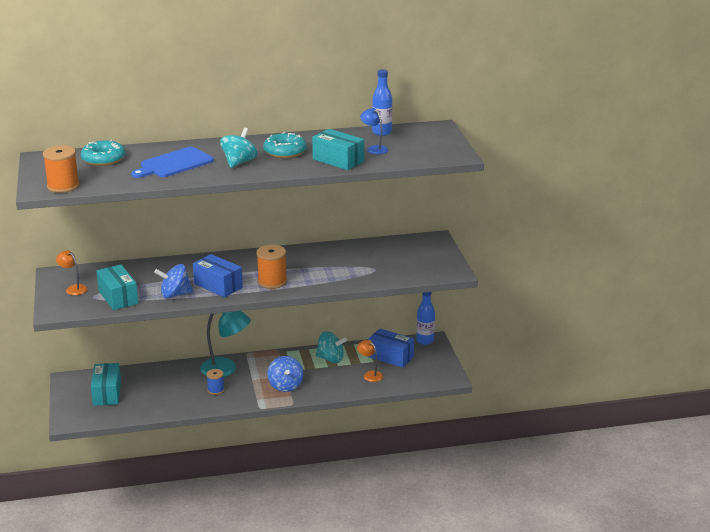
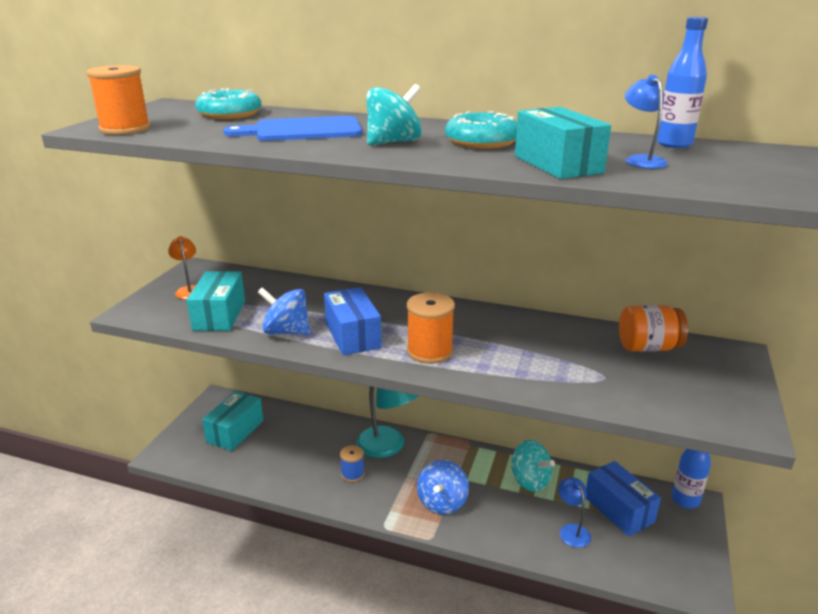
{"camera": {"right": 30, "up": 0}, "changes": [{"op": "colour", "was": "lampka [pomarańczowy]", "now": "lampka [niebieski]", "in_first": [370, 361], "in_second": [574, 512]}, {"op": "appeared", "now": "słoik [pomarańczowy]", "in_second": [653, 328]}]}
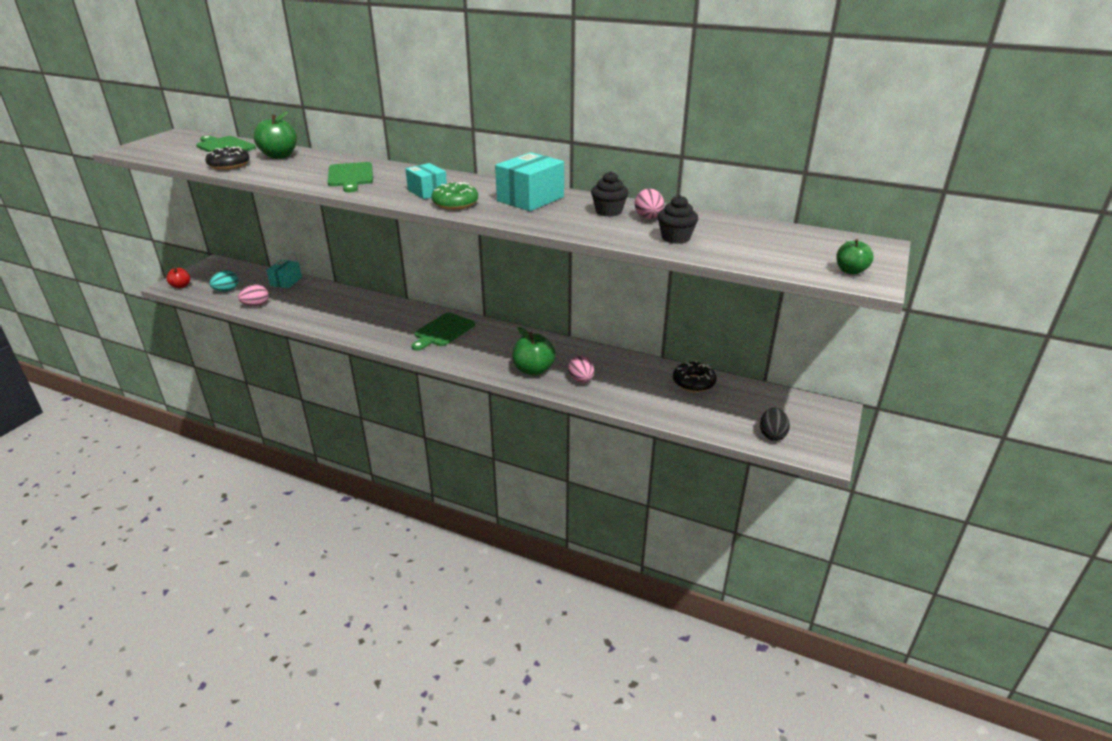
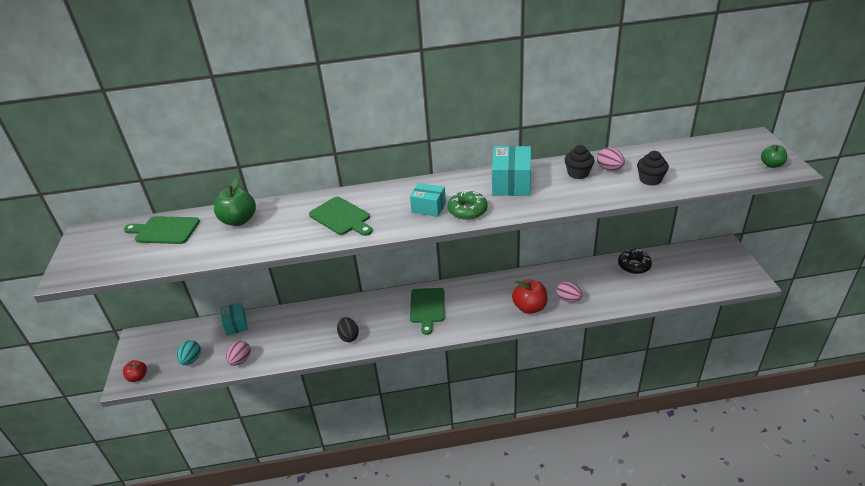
{"camera": {"right": -30, "up": 5}, "changes": [{"op": "relocated", "was": "jajko [czarny]", "in_first": [775, 424], "in_second": [348, 329]}, {"op": "colour", "was": "jabłko [zielony]", "now": "jabłko [czerwony]", "in_first": [534, 351], "in_second": [530, 296]}, {"op": "missing", "was": "donut [czarny]", "in_first": [227, 158]}]}
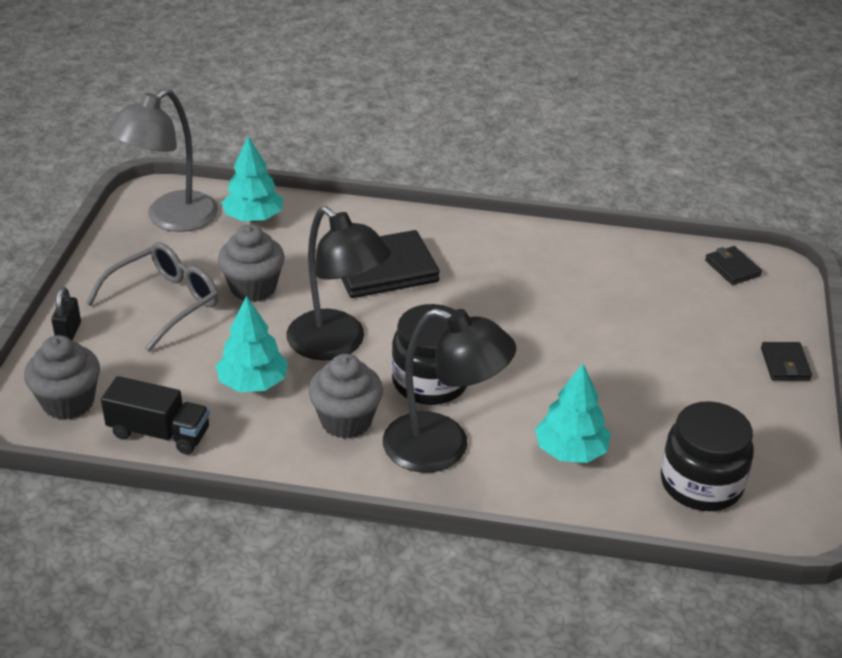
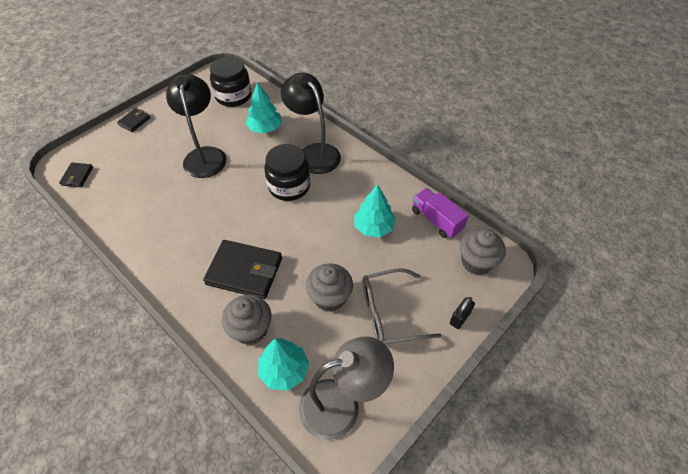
{"camera": {"right": -145, "up": 15}, "changes": [{"op": "relocated", "was": "lampka [czarny]", "in_first": [338, 283], "in_second": [196, 126]}, {"op": "relocated", "was": "muffinka [szary]", "in_first": [345, 396], "in_second": [246, 320]}, {"op": "colour", "was": "ciężarówka [czarny]", "now": "ciężarówka [fioletowy]", "in_first": [155, 415], "in_second": [440, 213]}]}
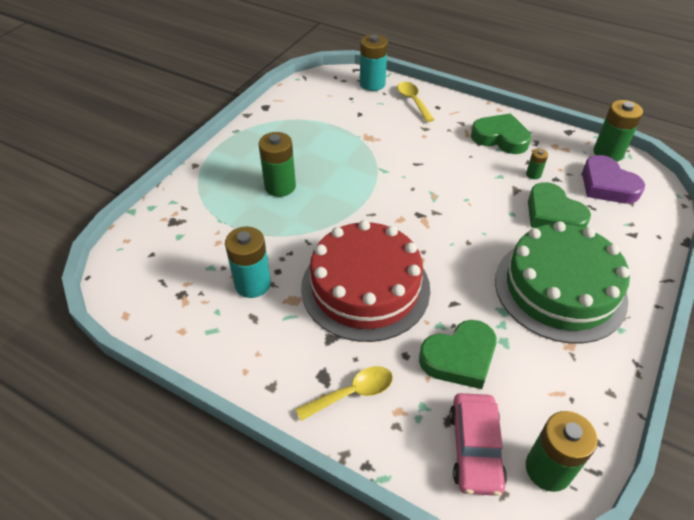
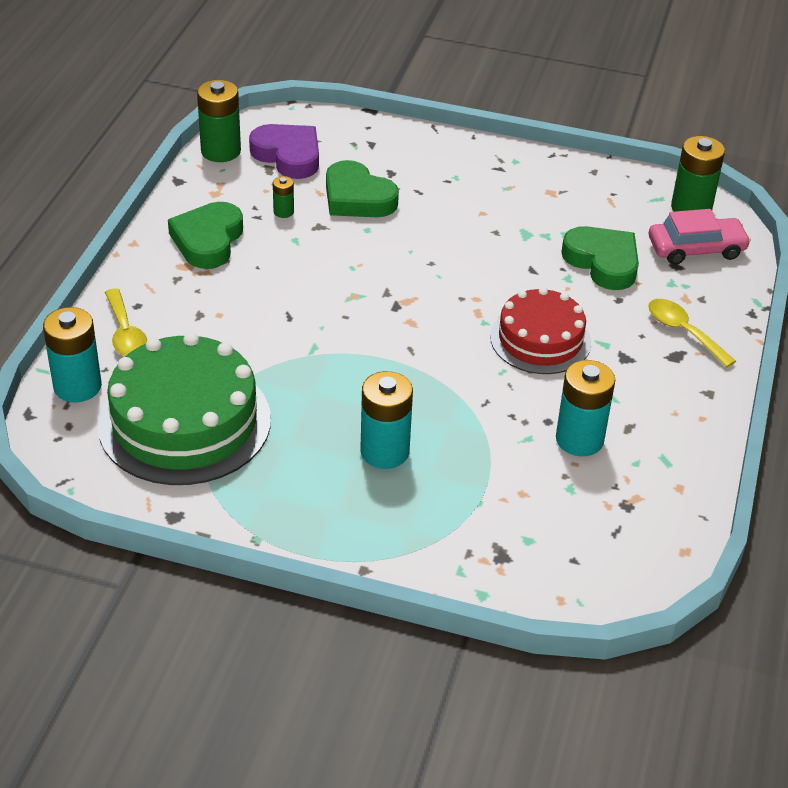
{"camera": {"right": -105, "up": -5}, "changes": [{"op": "relocated", "was": "tort [zielony]", "in_first": [562, 282], "in_second": [184, 408]}, {"op": "spun", "was": "łyżka [żółty]", "in_first": [415, 102], "in_second": [126, 322], "clockwise": -75}, {"op": "spun", "was": "serce [fioletowy]", "in_first": [613, 179], "in_second": [284, 151], "clockwise": -90}, {"op": "spun", "was": "serce [zielony]", "in_first": [559, 205], "in_second": [362, 188], "clockwise": 90}, {"op": "colour", "was": "bateria [zielony]", "now": "bateria [turkusowy]", "in_first": [277, 164], "in_second": [386, 420]}, {"op": "size", "was": "tort [czerwony]", "in_first": [365, 281], "in_second": [540, 330], "ratio": 0.63}]}
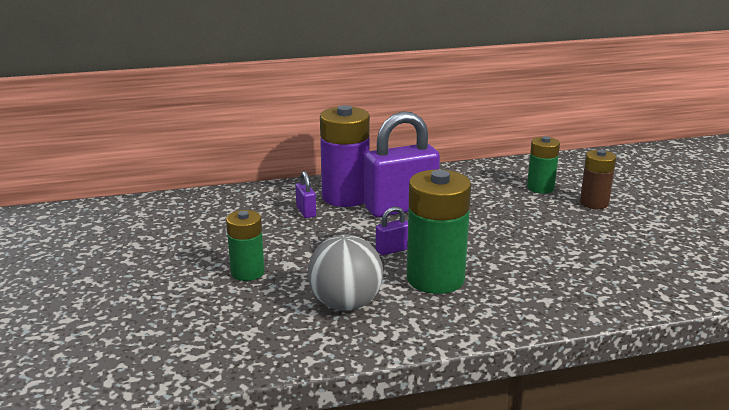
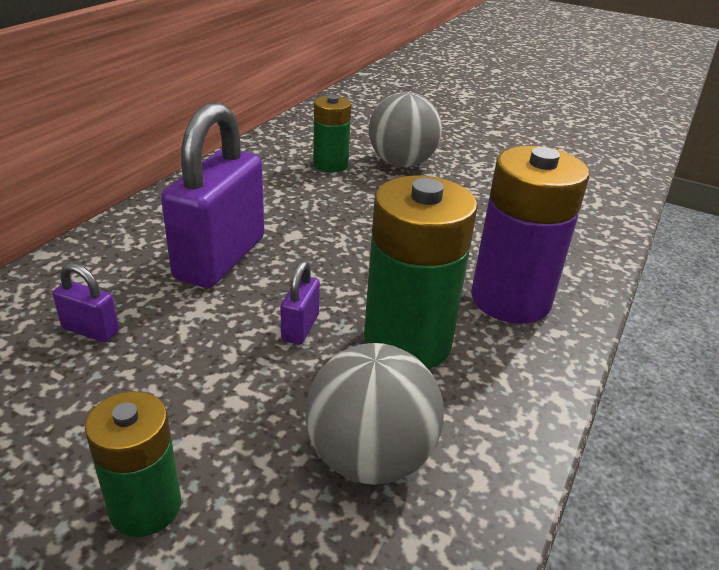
{"camera": {"right": -50, "up": 10}, "changes": [{"op": "exchanged", "was": "bateria [brązowy]", "now": "piłka [szary]", "in_first": [598, 179], "in_second": [405, 129]}, {"op": "relocated", "was": "bateria [fioletowy]", "in_first": [345, 156], "in_second": [530, 235]}]}
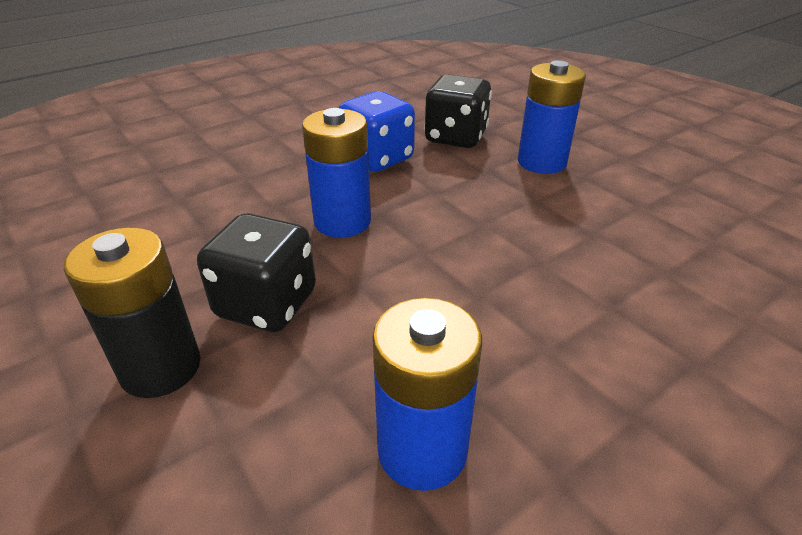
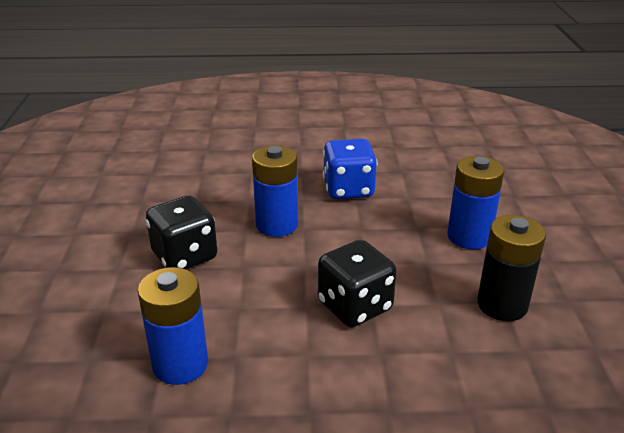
{"camera": {"right": 35, "up": -5}, "changes": [{"op": "relocated", "was": "kostka do gry [czarny]", "in_first": [458, 111], "in_second": [357, 283]}, {"op": "relocated", "was": "bateria [czarny]", "in_first": [132, 312], "in_second": [511, 268]}]}
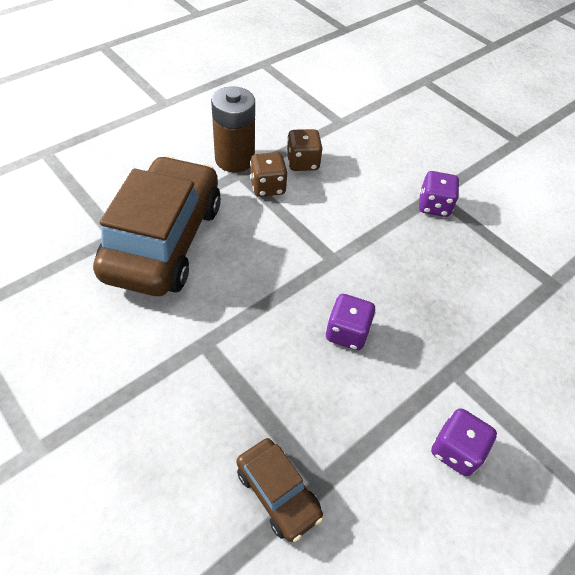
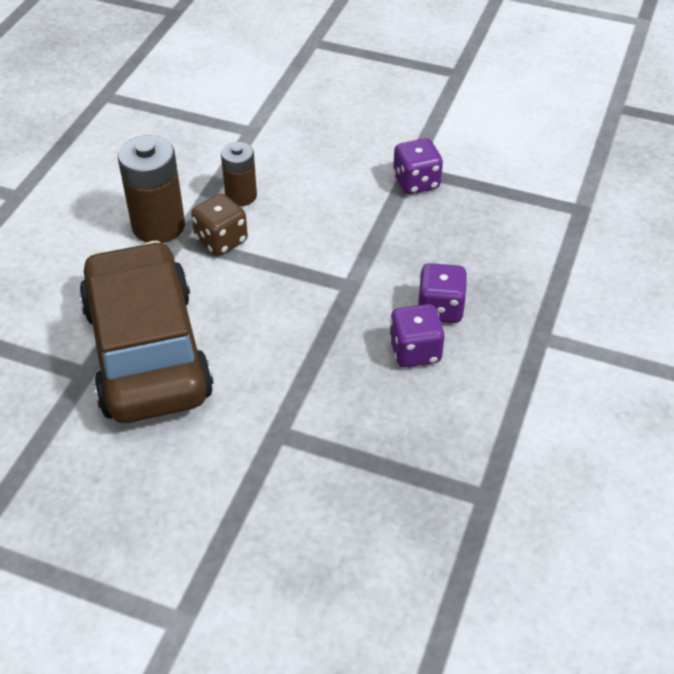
{"camera": {"right": -25, "up": -5}, "changes": [{"op": "exchanged", "was": "kostka do gry [brązowy]", "now": "bateria [brązowy]", "in_first": [304, 150], "in_second": [239, 174]}, {"op": "relocated", "was": "kostka do gry [fioletowy]", "in_first": [464, 442], "in_second": [443, 293]}, {"op": "missing", "was": "samochód [brązowy]", "in_first": [280, 490]}]}
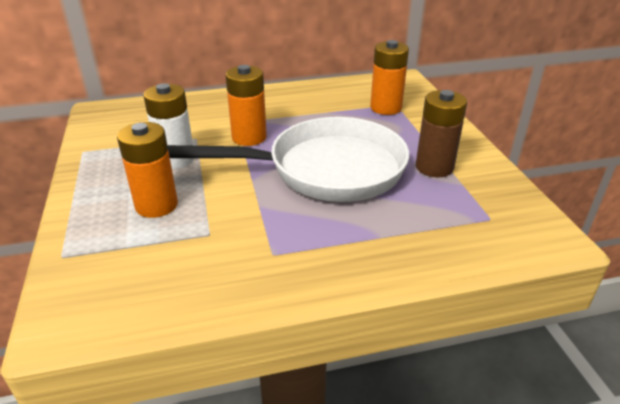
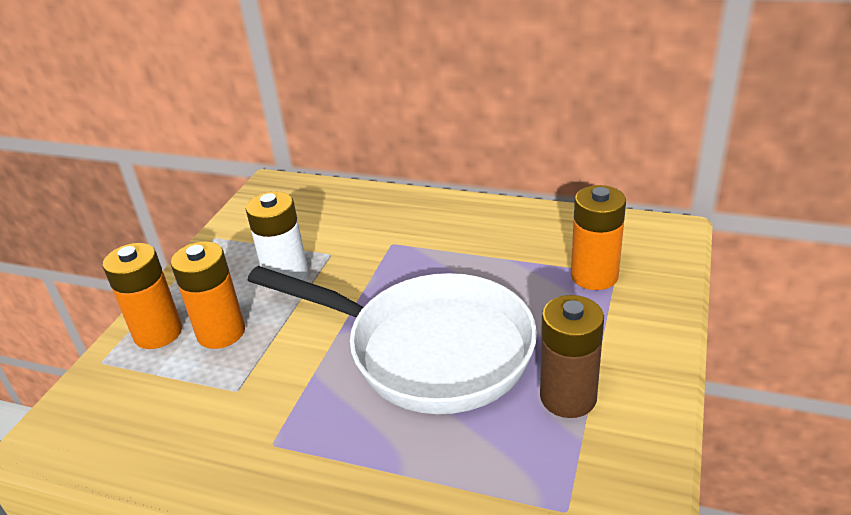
{"camera": {"right": 35, "up": 0}, "changes": [{"op": "relocated", "was": "bateria [pomarańczowy]", "in_first": [246, 105], "in_second": [142, 296]}]}
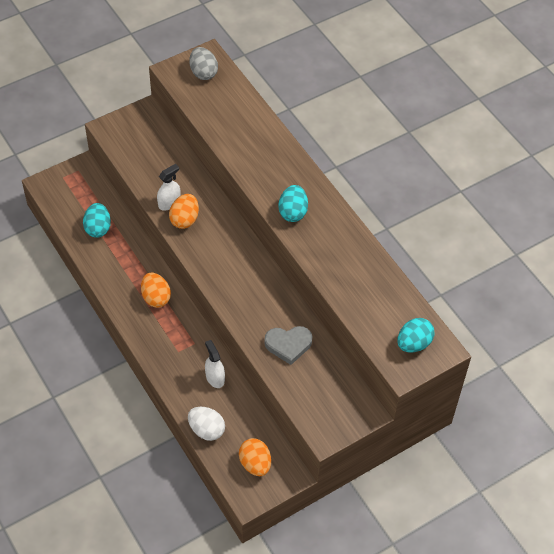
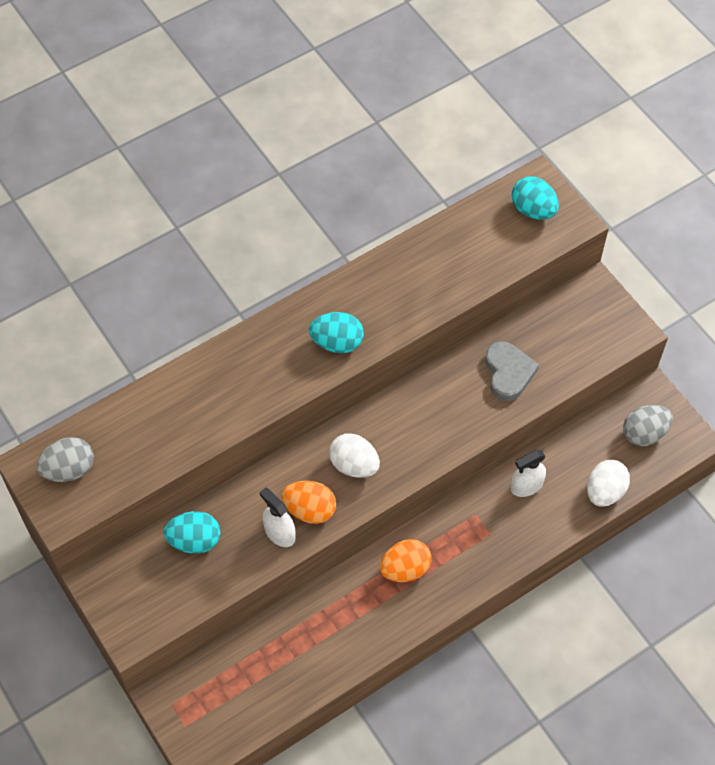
{"camera": {"right": -90, "up": 5}, "changes": [{"op": "relocated", "was": "jajko [turkusowy]", "in_first": [97, 220], "in_second": [191, 532]}, {"op": "appeared", "now": "jajko [biały]", "in_second": [354, 456]}, {"op": "colour", "was": "jajko [pomarańczowy]", "now": "jajko [szary]", "in_first": [255, 457], "in_second": [648, 425]}]}
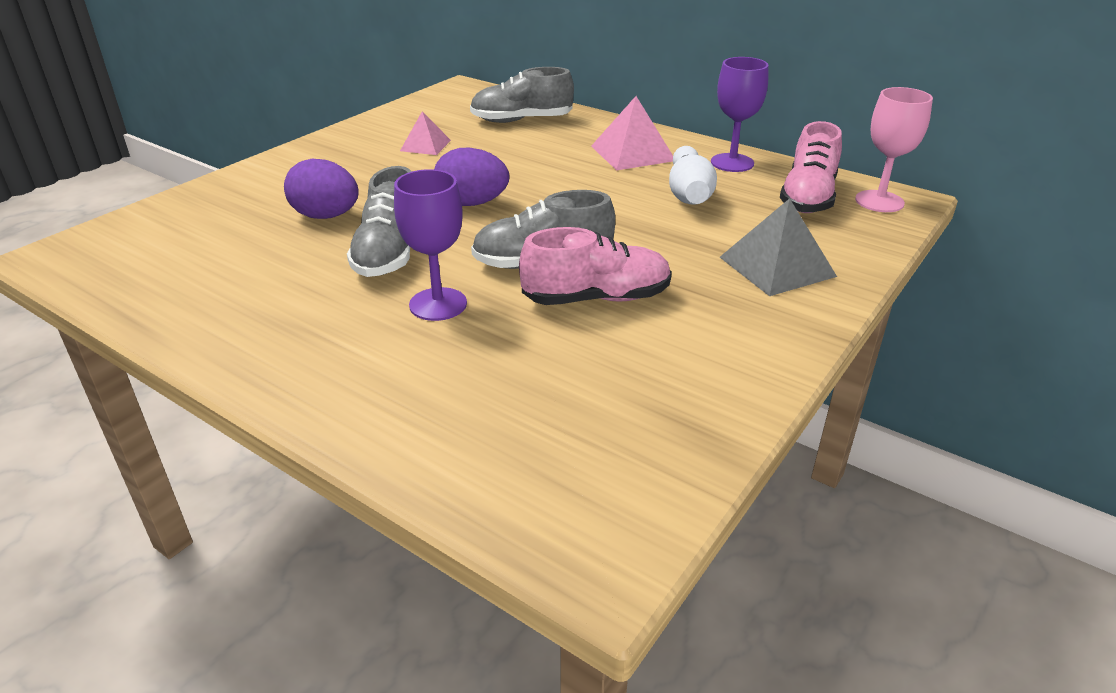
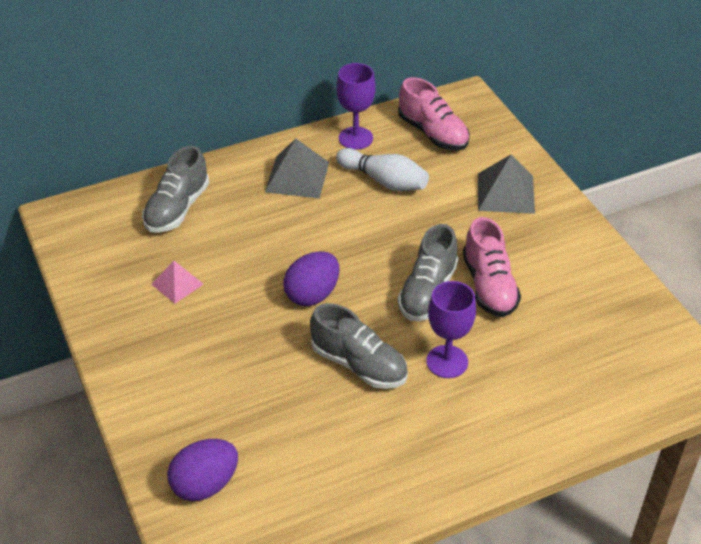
{"camera": {"right": -60, "up": 10}, "changes": [{"op": "relocated", "was": "jajko [fioletowy]", "in_first": [321, 189], "in_second": [202, 470]}, {"op": "colour", "was": "piramida [różowy]", "now": "piramida [szary]", "in_first": [632, 133], "in_second": [297, 168]}, {"op": "spun", "was": "but [różowy]", "in_first": [595, 266], "in_second": [492, 267], "clockwise": 150}, {"op": "missing", "was": "kielich [różowy]", "in_first": [894, 149]}]}
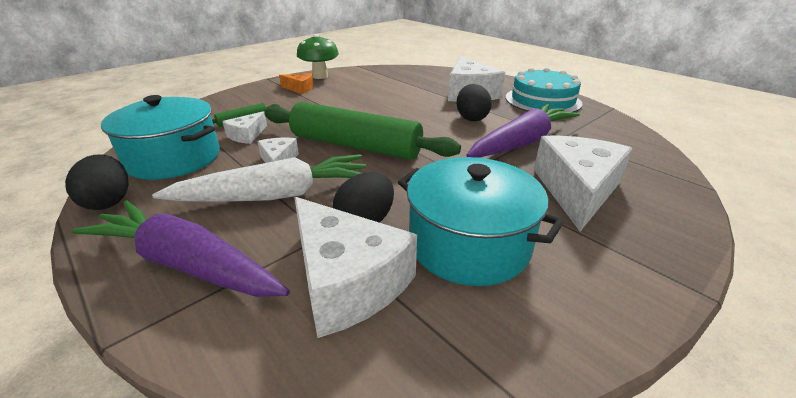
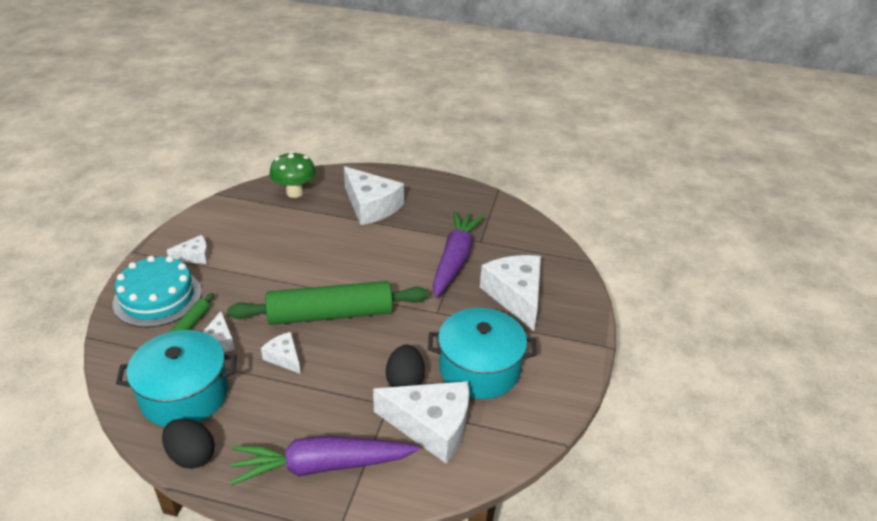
{"camera": {"right": -35, "up": 5}, "changes": [{"op": "relocated", "was": "tort [turkusowy]", "in_first": [543, 89], "in_second": [157, 291]}, {"op": "colour", "was": "ser [pomarańczowy]", "now": "ser [biały]", "in_first": [296, 83], "in_second": [188, 249]}, {"op": "relocated", "was": "grzyb [zielony]", "in_first": [318, 56], "in_second": [292, 174]}, {"op": "missing", "was": "marchewka [biały]", "in_first": [259, 178]}, {"op": "missing", "was": "jajko [czarny]", "in_first": [474, 102]}]}
